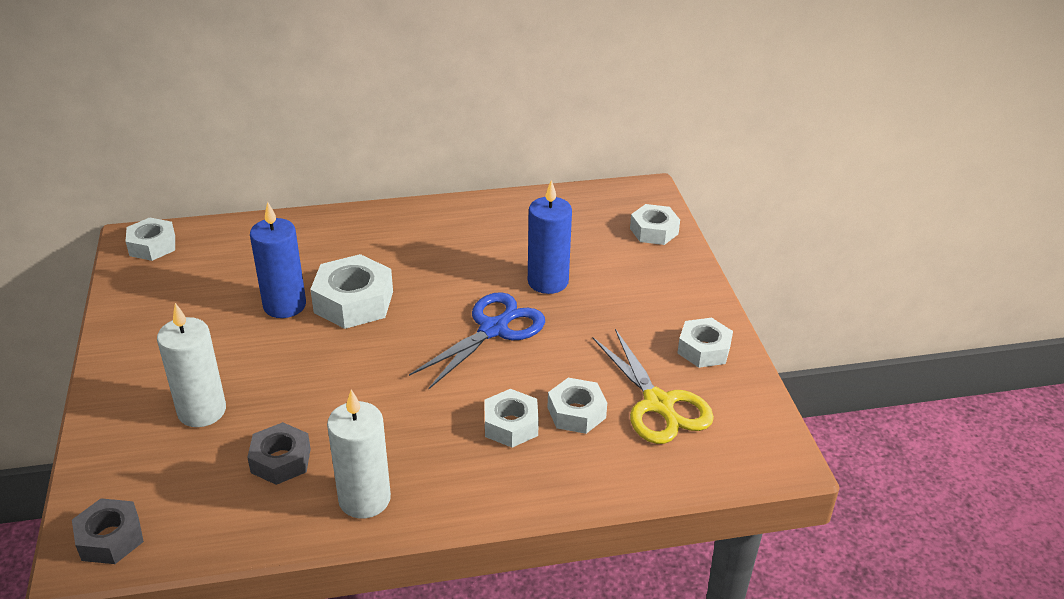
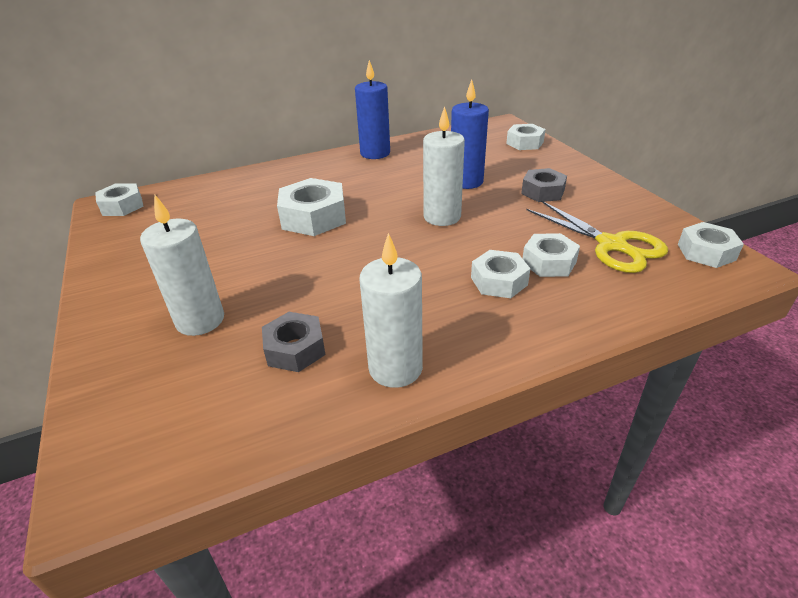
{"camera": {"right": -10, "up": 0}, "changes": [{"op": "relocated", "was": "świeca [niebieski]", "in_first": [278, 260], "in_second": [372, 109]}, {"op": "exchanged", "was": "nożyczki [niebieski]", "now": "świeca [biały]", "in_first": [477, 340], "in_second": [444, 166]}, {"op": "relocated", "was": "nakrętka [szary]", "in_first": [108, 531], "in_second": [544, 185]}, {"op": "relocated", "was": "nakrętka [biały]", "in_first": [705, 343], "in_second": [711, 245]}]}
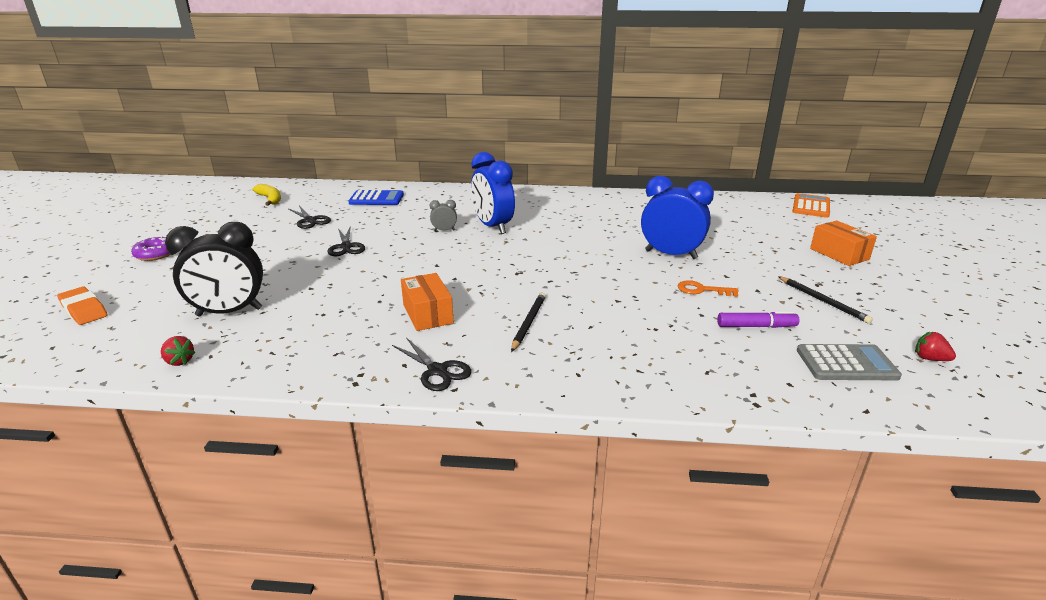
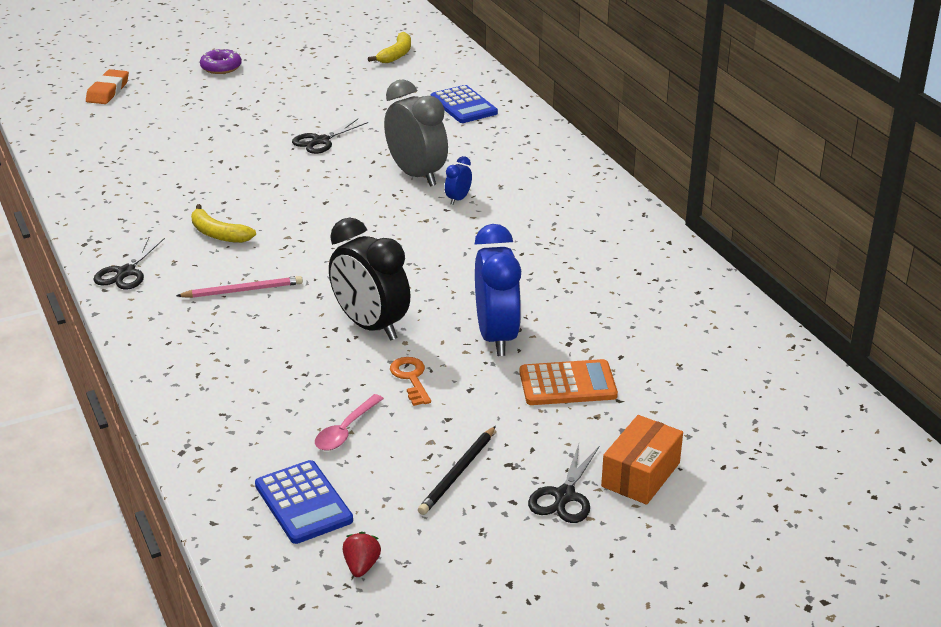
{"camera": {"right": 60, "up": 5}, "changes": [{"op": "colour", "was": "ołówek [czarny]", "now": "ołówek [różowy]", "in_first": [528, 322], "in_second": [239, 287]}, {"op": "exchanged", "was": "pudełko [pomarańczowy]", "now": "banan [żółty]", "in_first": [427, 302], "in_second": [223, 223]}, {"op": "colour", "was": "kalkulator [szary]", "now": "kalkulator [niebieski]", "in_first": [849, 362], "in_second": [304, 502]}, {"op": "exchanged", "was": "flamaster [fioletowy]", "now": "łyżka [różowy]", "in_first": [758, 319], "in_second": [349, 422]}, {"op": "relocated", "was": "budzik [czarny]", "in_first": [214, 269], "in_second": [370, 279]}, {"op": "size", "was": "budzik [szary]", "in_first": [443, 215], "in_second": [416, 133], "ratio": 2.25}, {"op": "size", "was": "budzik [niebieski]", "in_first": [493, 193], "in_second": [458, 180], "ratio": 0.44}, {"op": "relocated", "was": "kalkulator [pomarańczowy]", "in_first": [811, 205], "in_second": [568, 382]}, {"op": "relocated", "was": "nożyczki [czarny]", "in_first": [309, 217], "in_second": [563, 483]}, {"op": "missing", "was": "truskawka [czerwony]", "in_first": [178, 351]}]}
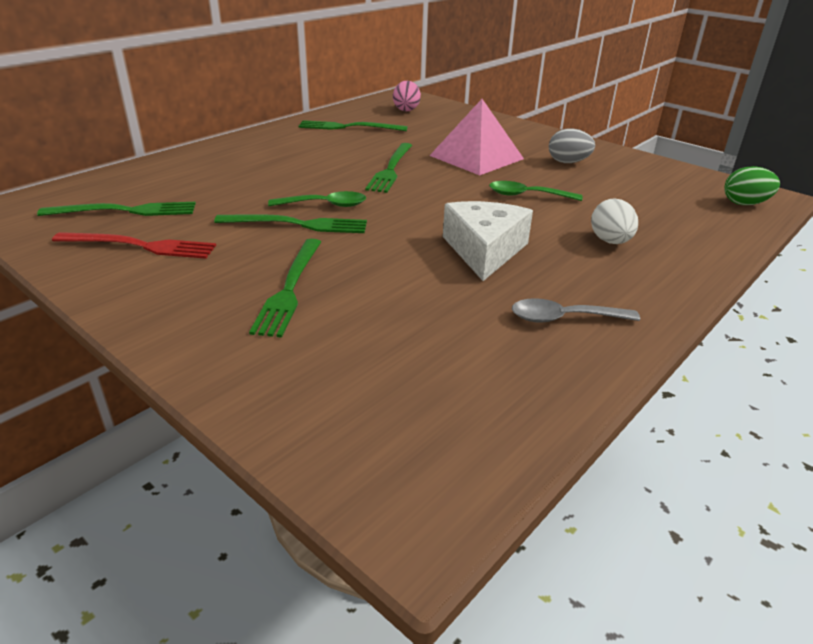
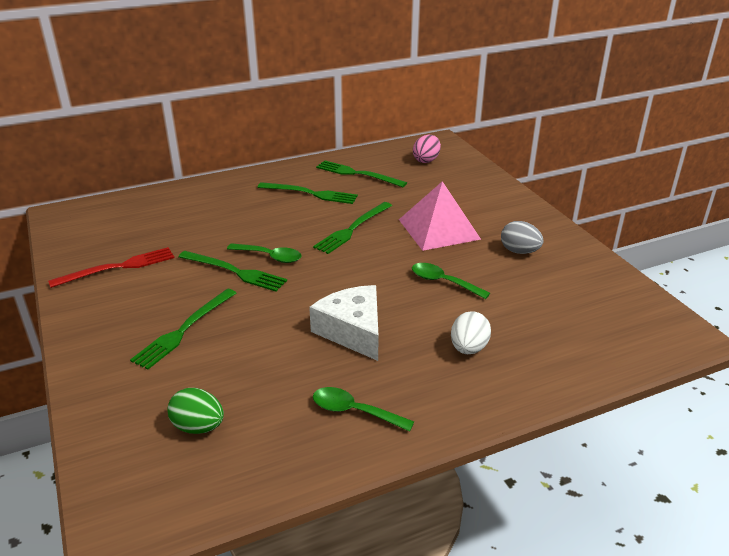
{"camera": {"right": 25, "up": 0}, "changes": [{"op": "spun", "was": "widelec [czerwony]", "in_first": [134, 245], "in_second": [111, 267], "clockwise": -60}, {"op": "relocated", "was": "jajko [zielony]", "in_first": [752, 185], "in_second": [195, 411]}, {"op": "relocated", "was": "widelec [zielony]", "in_first": [116, 209], "in_second": [307, 193]}, {"op": "spun", "was": "ser [biały]", "in_first": [488, 241], "in_second": [344, 323], "clockwise": -60}, {"op": "colour", "was": "łyżka [szary]", "now": "łyżka [zielony]", "in_first": [576, 310], "in_second": [363, 409]}]}
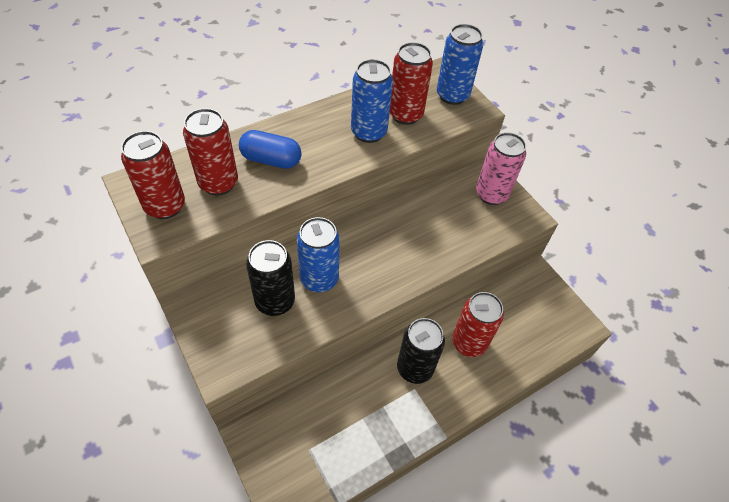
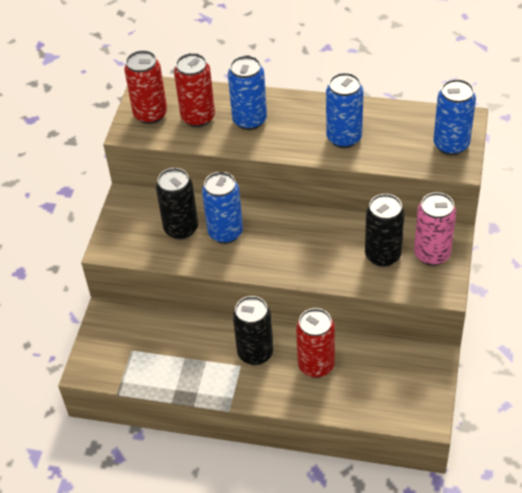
{"camera": {"right": 50, "up": -5}, "changes": [{"op": "exchanged", "was": "kapsułka [niebieski]", "now": "puszka [niebieski]", "in_first": [270, 149], "in_second": [247, 92]}, {"op": "appeared", "now": "puszka [czarny]", "in_second": [384, 230]}, {"op": "missing", "was": "puszka [czerwony]", "in_first": [411, 83]}]}
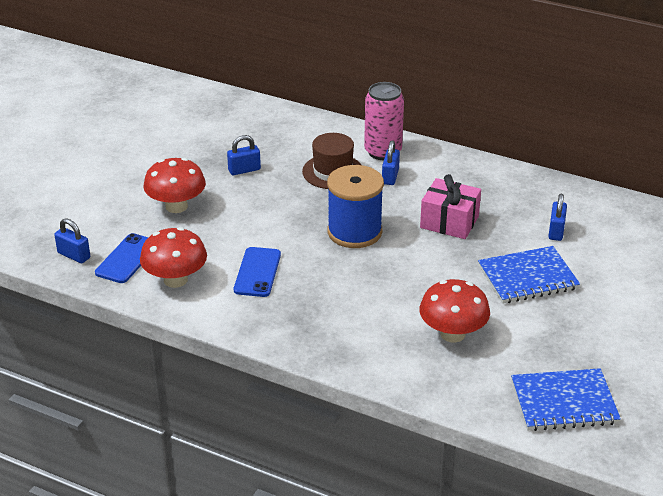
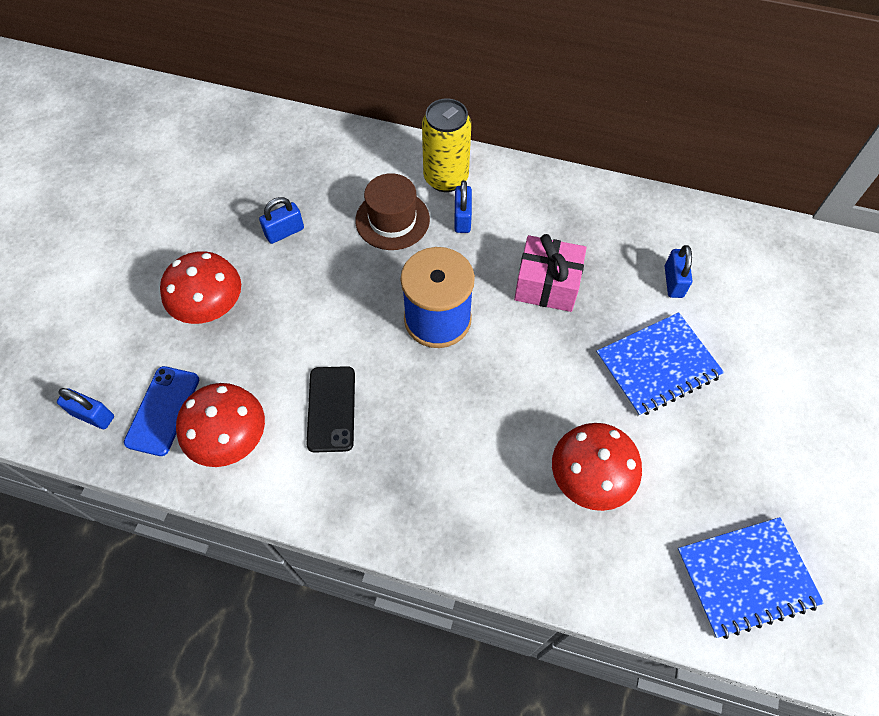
{"camera": {"right": -10, "up": 25}, "changes": [{"op": "colour", "was": "telefon [niebieski]", "now": "telefon [czarny]", "in_first": [257, 272], "in_second": [330, 409]}, {"op": "colour", "was": "puszka [różowy]", "now": "puszka [żółty]", "in_first": [384, 121], "in_second": [446, 145]}]}
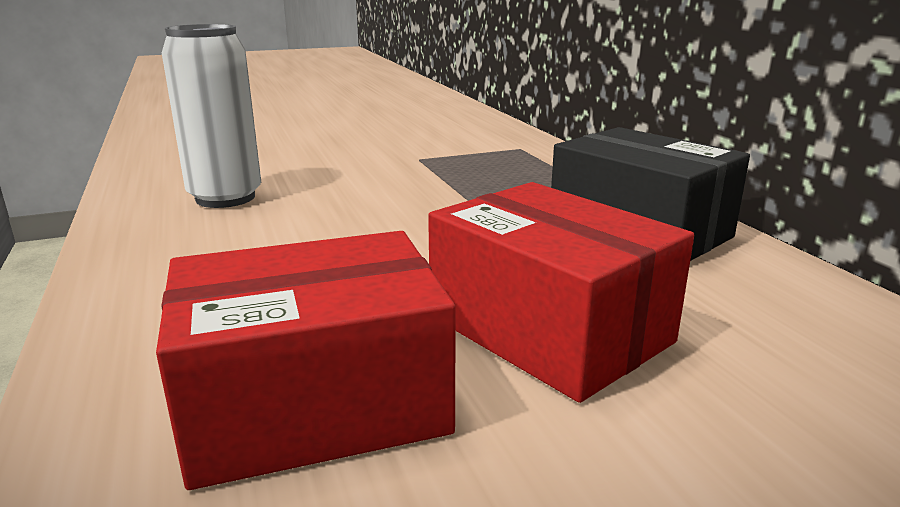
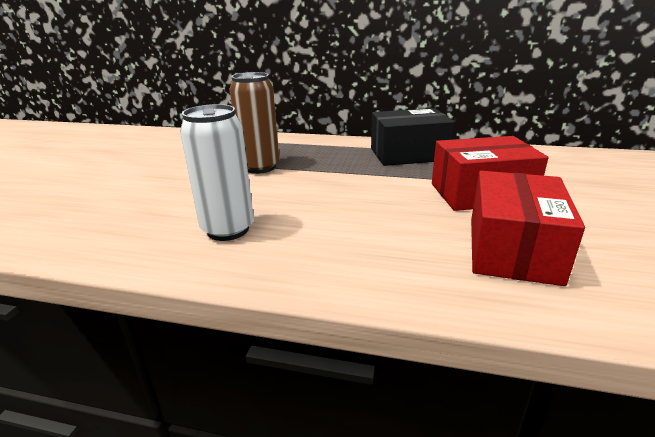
{"camera": {"right": -55, "up": 5}, "changes": [{"op": "appeared", "now": "puszka [brązowy]", "in_second": [254, 123]}]}
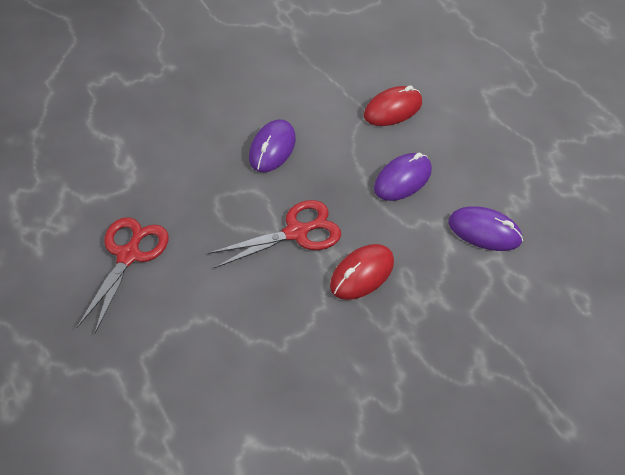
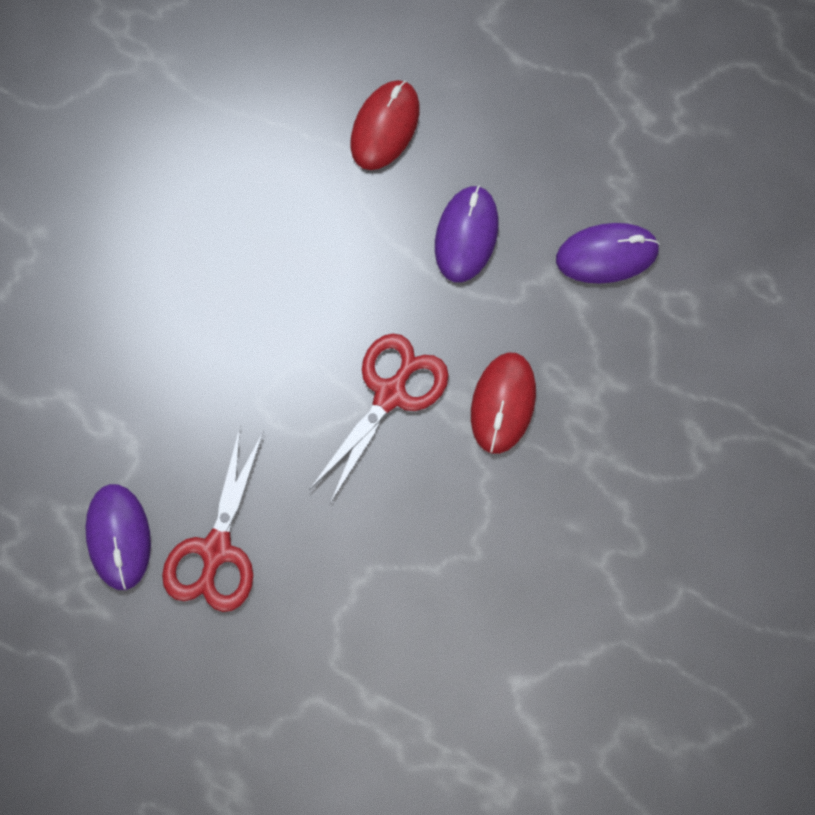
{"camera": {"right": -30, "up": 20}, "changes": [{"op": "relocated", "was": "myszka [fioletowy]", "in_first": [272, 145], "in_second": [118, 537]}, {"op": "spun", "was": "nożyczki [czerwony]", "in_first": [123, 275], "in_second": [213, 520], "clockwise": -150}]}
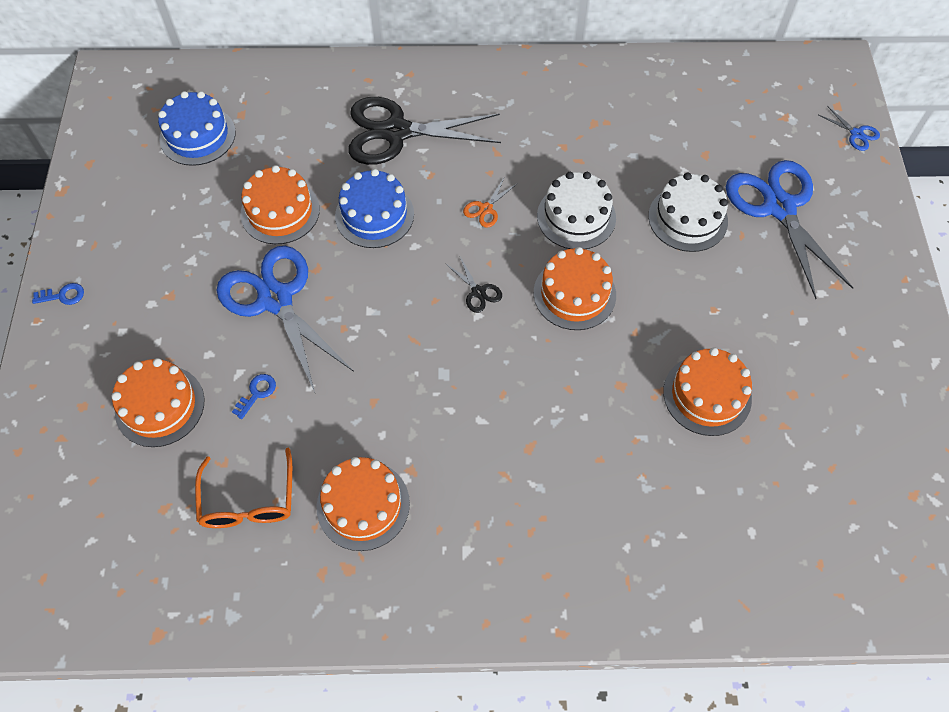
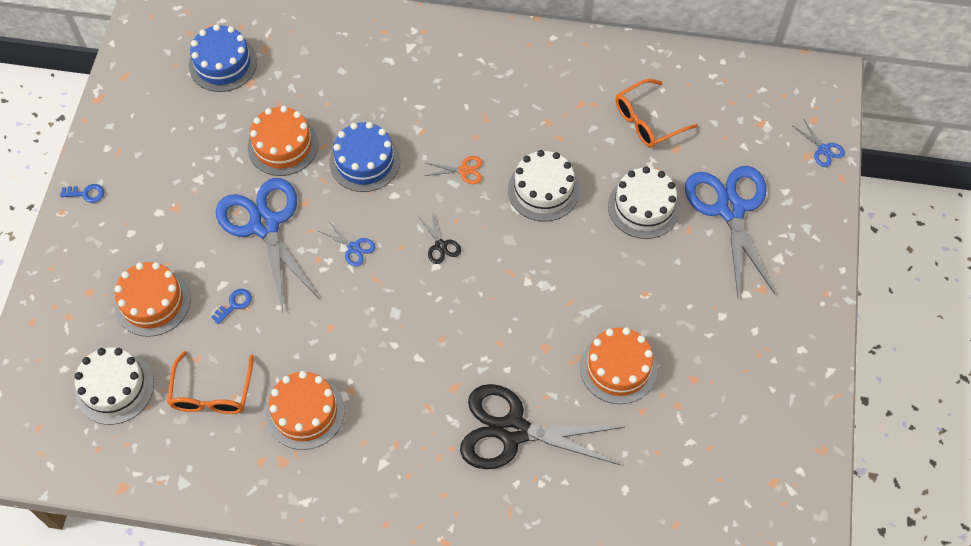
{"camera": {"right": 10, "up": 0}, "changes": [{"op": "appeared", "now": "tort [biały]", "in_second": [114, 386]}, {"op": "appeared", "now": "nożyczki [niebieski]", "in_second": [347, 243]}, {"op": "spun", "was": "nożyczki [pomarańczowy]", "in_first": [490, 202], "in_second": [453, 170], "clockwise": -135}, {"op": "relocated", "was": "nożyczki [czarny]", "in_first": [425, 131], "in_second": [542, 426]}, {"op": "appeared", "now": "okulary [pomarańczowy]", "in_second": [656, 113]}, {"op": "missing", "was": "tort [pomarańczowy]", "in_first": [575, 288]}]}
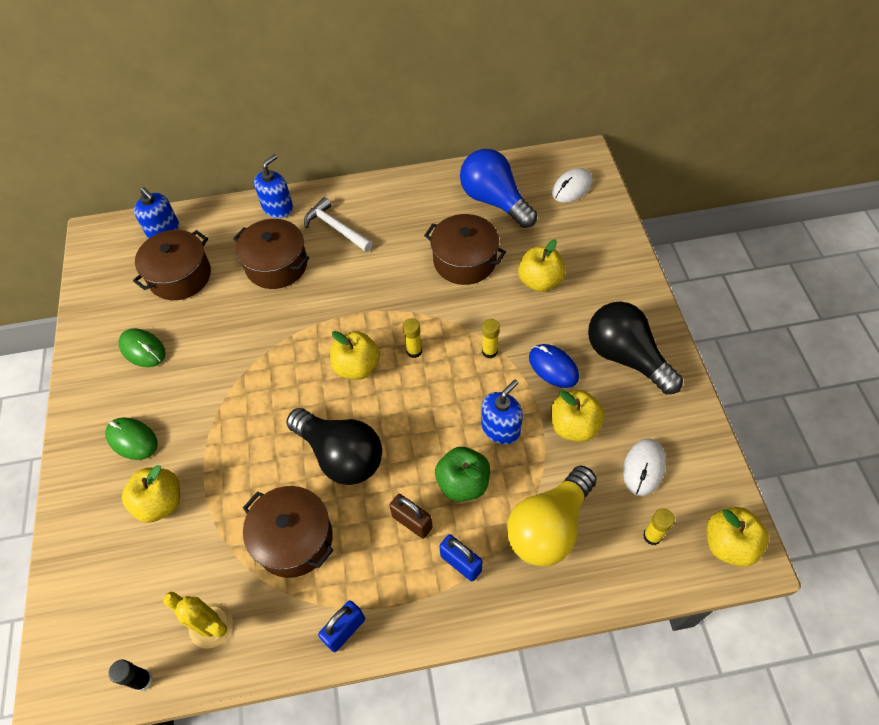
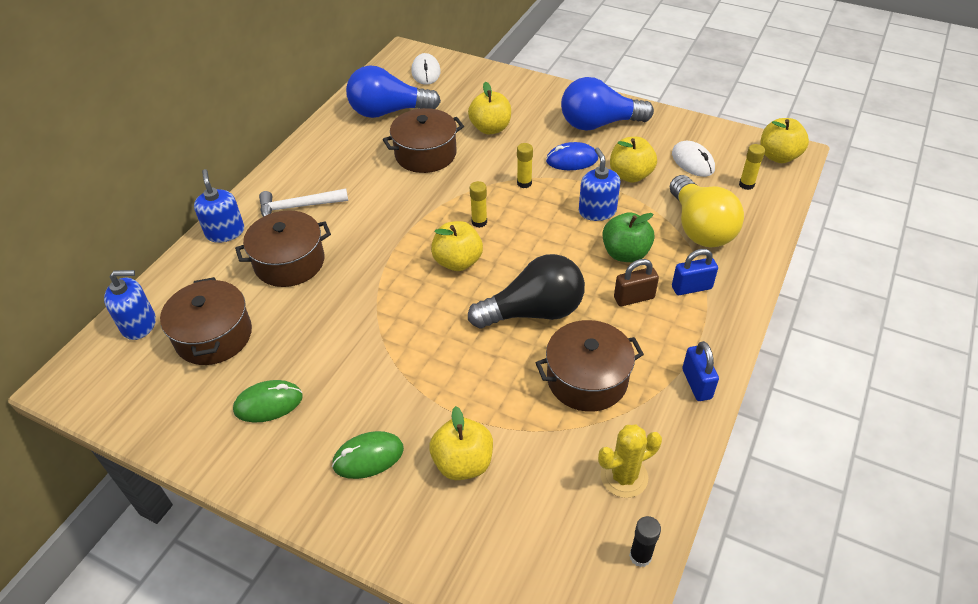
{"camera": {"right": -55, "up": -10}, "changes": [{"op": "colour", "was": "żarówka [czarny]", "now": "żarówka [niebieski]", "in_first": [635, 347], "in_second": [607, 104]}]}
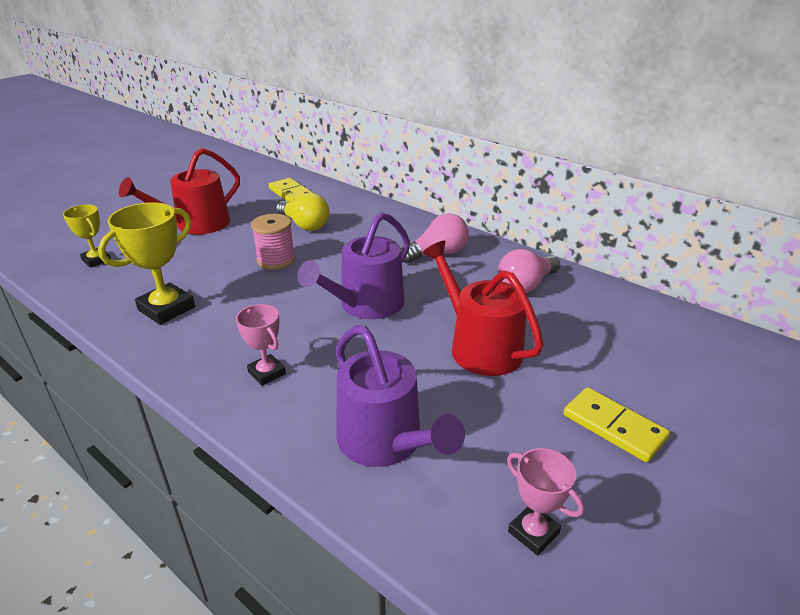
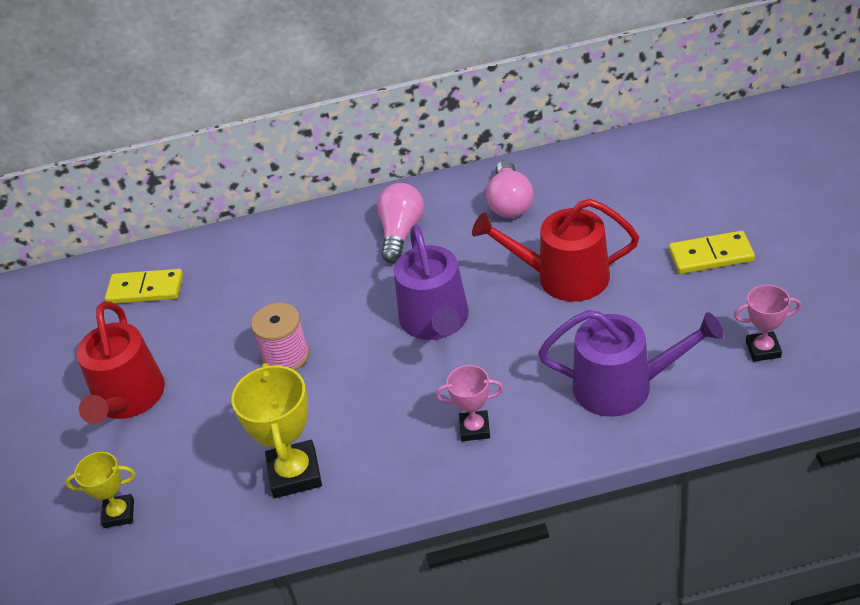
{"camera": {"right": -45, "up": 10}, "changes": [{"op": "missing", "was": "żarówka [żółty]", "in_first": [303, 212]}]}
